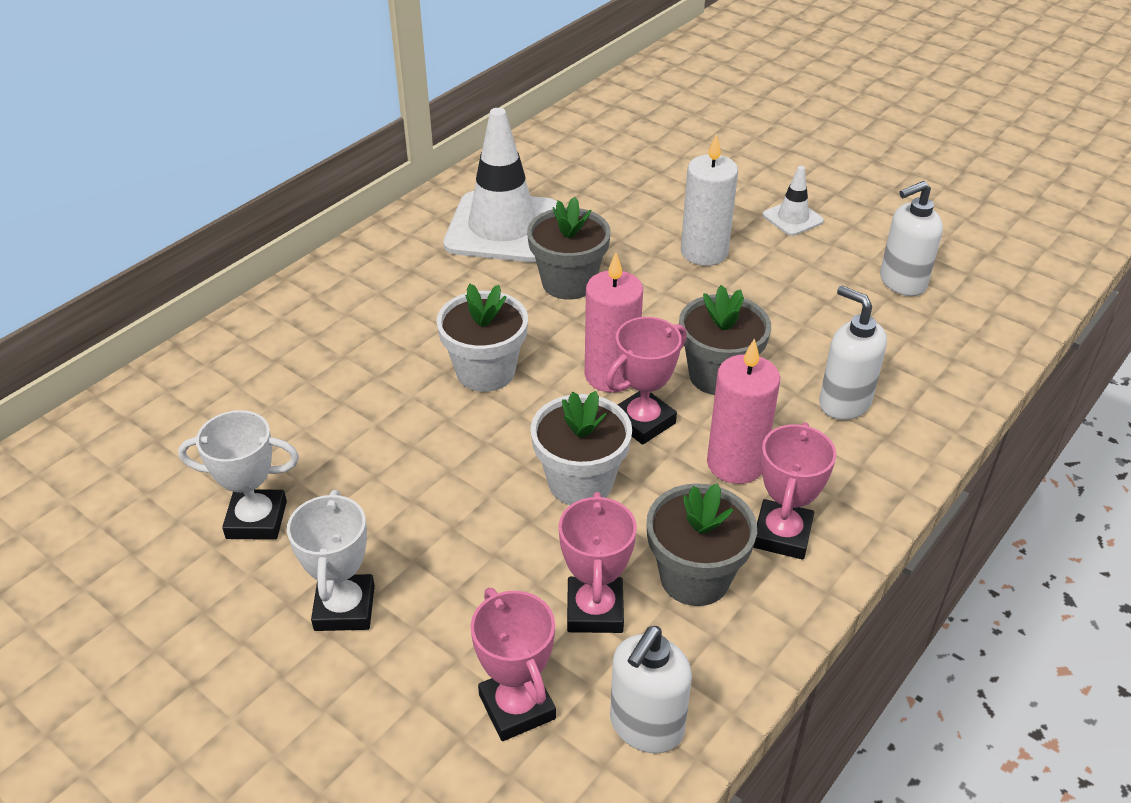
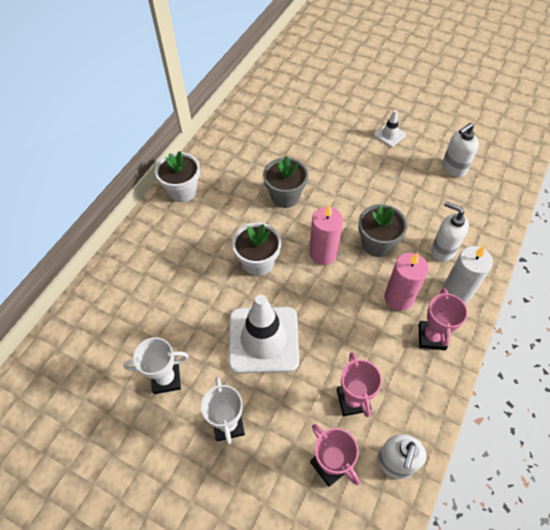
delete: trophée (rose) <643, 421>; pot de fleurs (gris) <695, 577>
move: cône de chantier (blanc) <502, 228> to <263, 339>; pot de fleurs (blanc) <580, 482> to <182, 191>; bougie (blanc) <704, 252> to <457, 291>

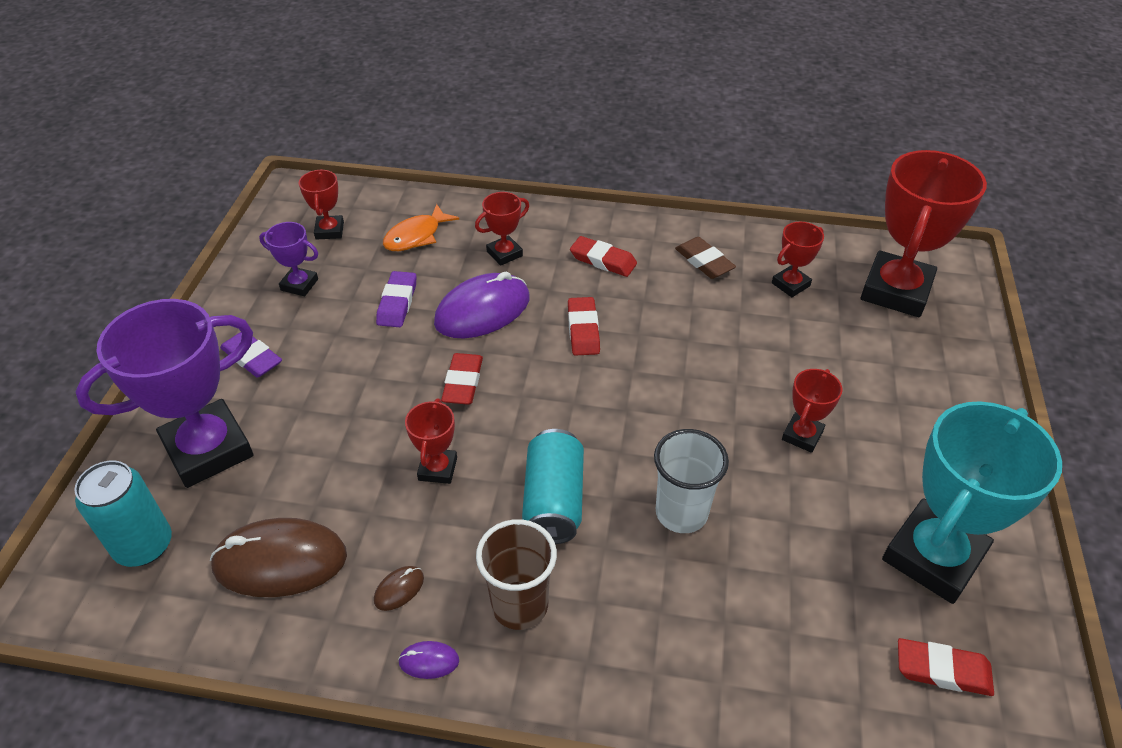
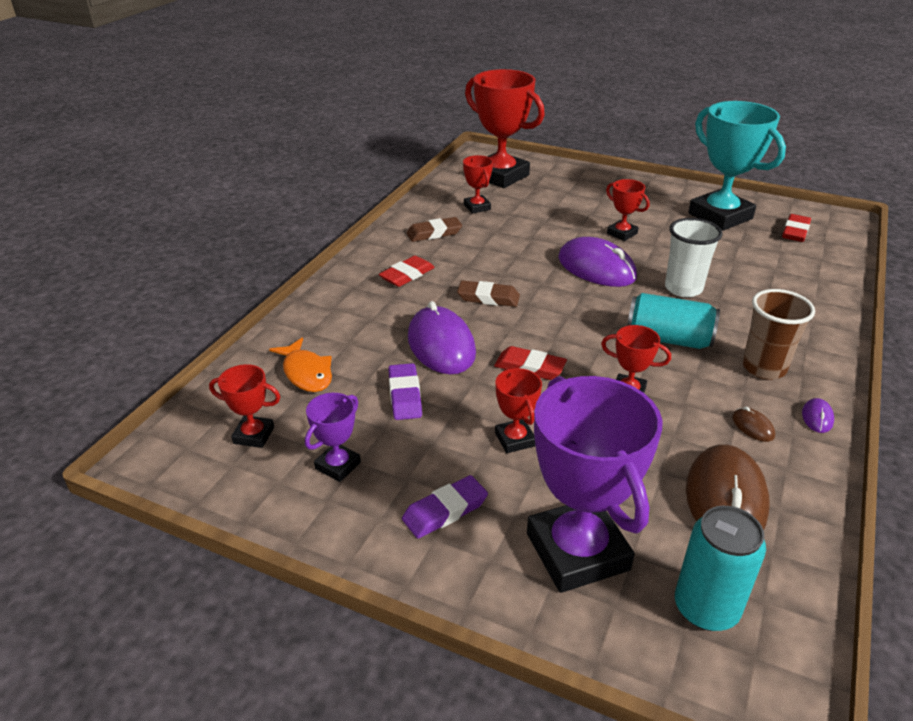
insert: souris (violet) <596, 268>
move: trophée (rouge) <504, 254> to <515, 439>
recolor: gomme (rouge) <583, 330> to gomme (marron) <488, 298>
rotate: gomme (violet) <397, 303> = <405, 395> 60 degrees clockwise

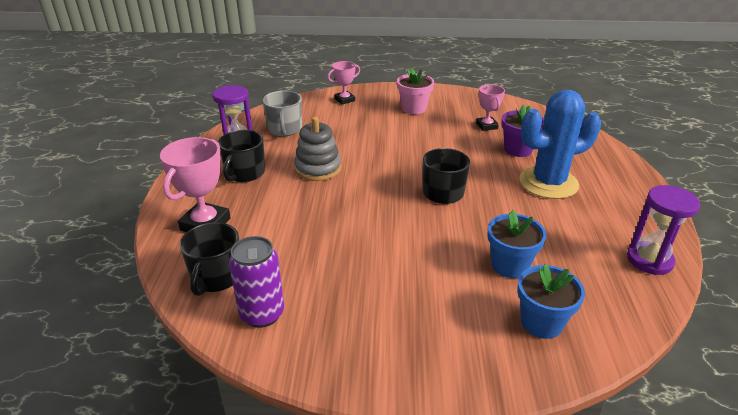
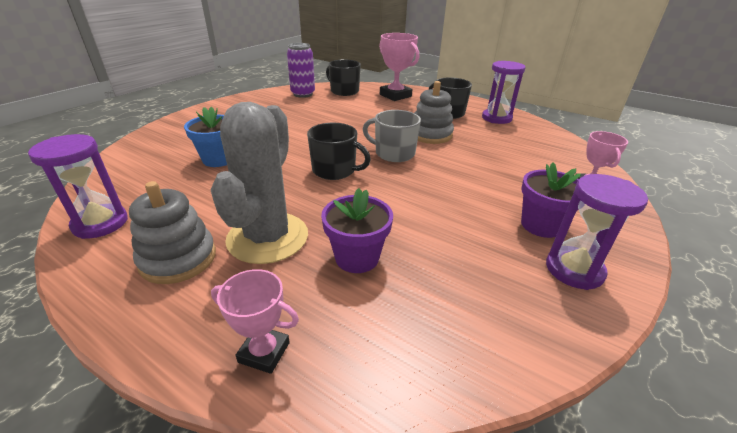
delete: pot de fleurs (bleu) <541, 323>
insert: jouet à empiler (gris) <178, 258>; sablier (violet) <574, 270>
move: tasse (gris) <284, 129> to <394, 153>; trophée (rose) <486, 126> to <264, 352>
recolor: pot de fleurs (rose) <414, 108> to pot de fleurs (violet) <541, 225>; cactus (bleu) <548, 183> to cactus (gris) <268, 237>

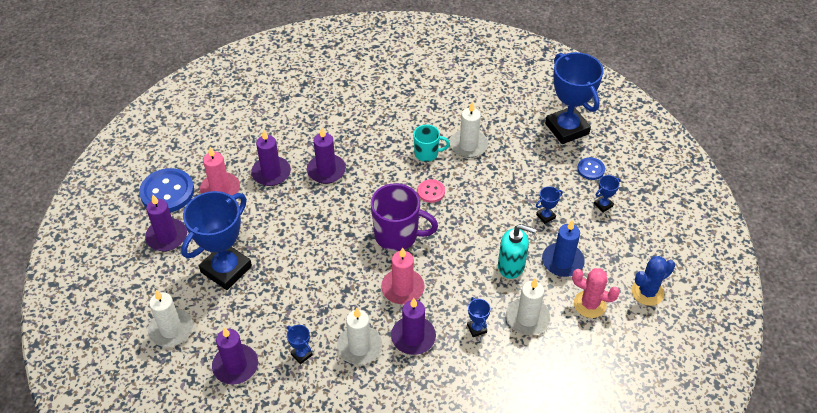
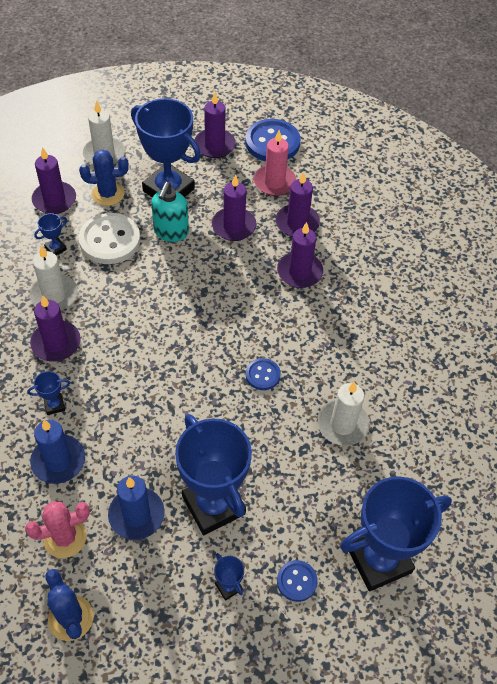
delete: tasse (violet) <397, 235>; bougie (rose) <402, 288>; tasse (turquoise) <427, 154>
insert: cactus (bleu) <108, 194>; bouton (blanc) <110, 240>; bougie (violet) <234, 226>
move: distributeur de savon (turquoise) <511, 266> to <171, 232>
recolor: bouton (rose) <431, 192> to bouton (bleu) <262, 375>; bougie (blanc) <527, 318> to bougie (bleu) <58, 461>
rotate: cactus (rose) <589, 304> = <65, 537> 45 degrees clockwise
resize: trophée (bleu) <545, 216> = <213, 505> x2.49

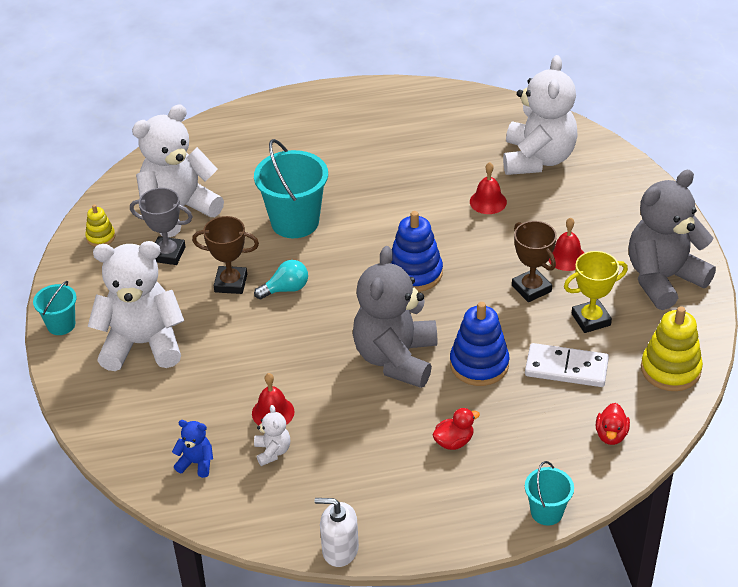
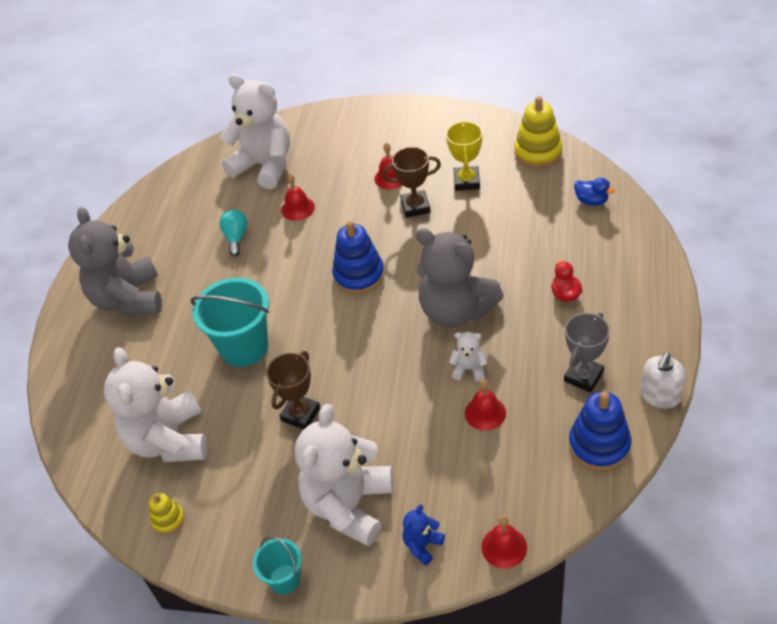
delete: domino (blanc) <566, 368>; seau (turquoise) <546, 512>
insert: cloche (rouge) <504, 547>
move: trophée (gris) <168, 254> to <583, 376>; ours en peluche (bleu) <196, 463> to <422, 545>; ampoule (turquoise) <285, 289> to <236, 238>; ours en peluche (blanc) <272, 451> to <469, 369>; jouet à empiler (bleu) <479, 364> to <599, 445>; ours en peluche (gris) <663, 279> to <128, 299>
recolor: canard (rouge) <611, 435> to canard (bleu) <591, 201>

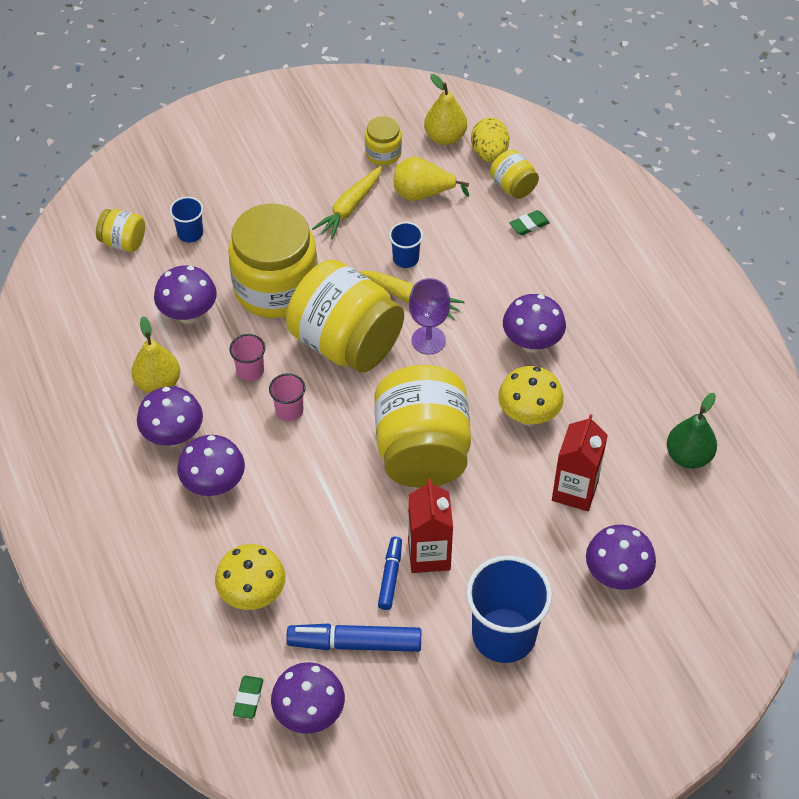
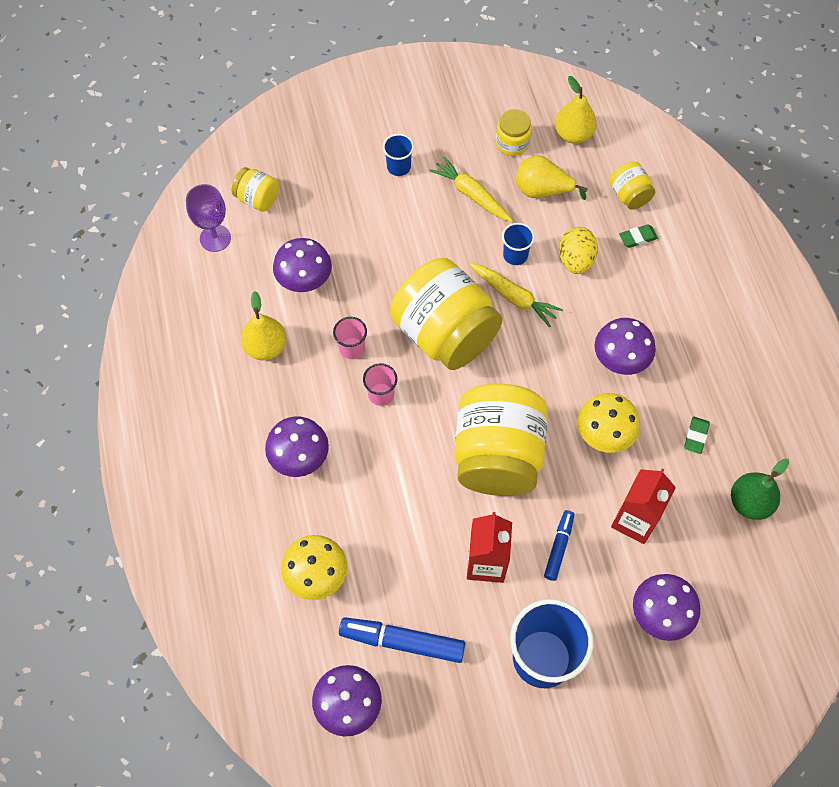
delete: champignon (violet) <173, 436>; bocal (jaune) <276, 288>
move: gobelet (bleu) <190, 233> to <398, 167>; gomme (vert) <248, 699> to <696, 436>; feutre (bleu) <390, 576> to <558, 547>; verre à pied (violet) <428, 340> to <215, 238>; œuf (jaune) <489, 153> to <575, 260>
rotate: carotte (jaune) <349, 207> = <471, 194> 90 degrees clockwise

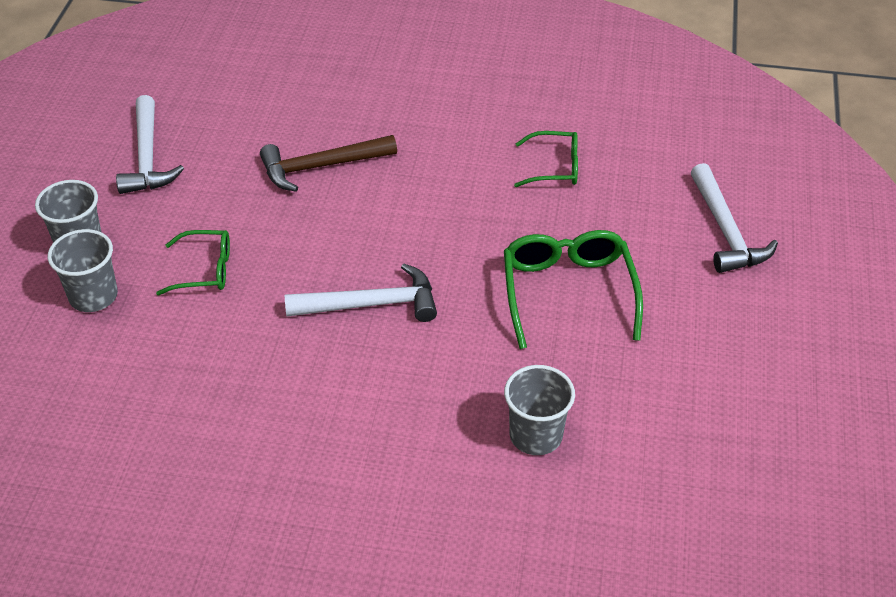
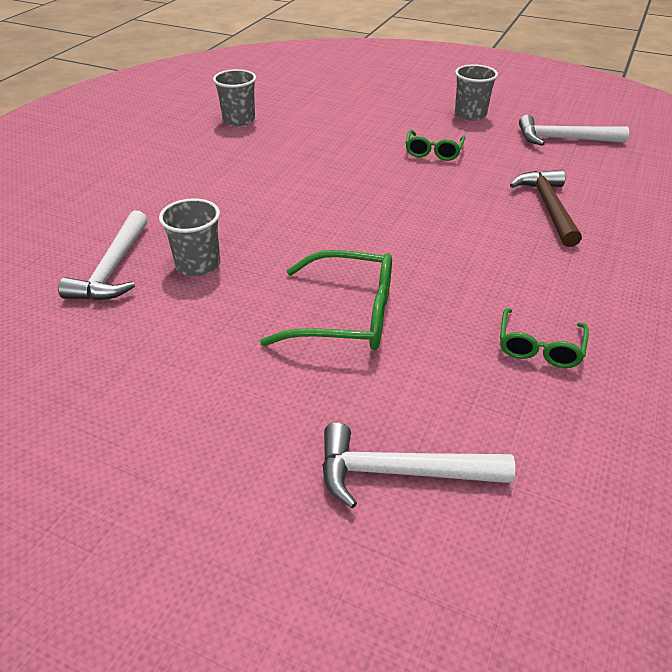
move: gobelet (gris) <93, 296> to <239, 120>; marteau (blanc) <371, 304> to <113, 269>

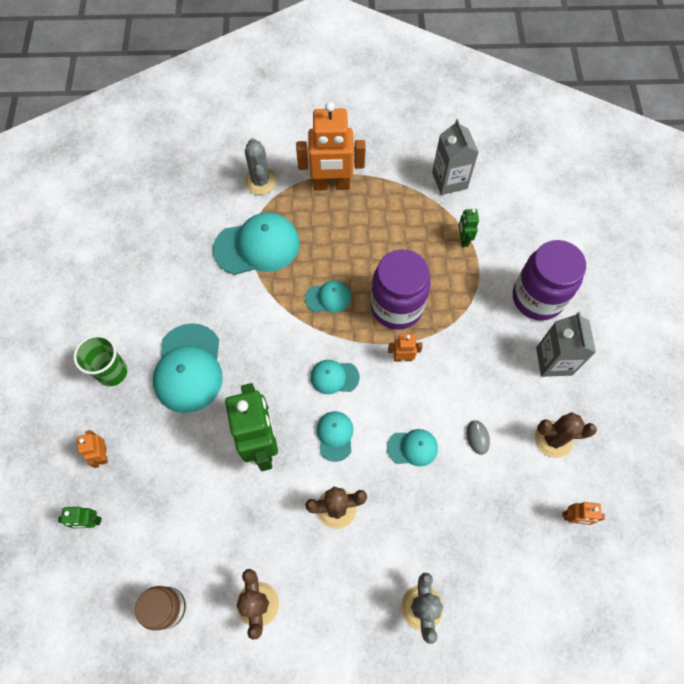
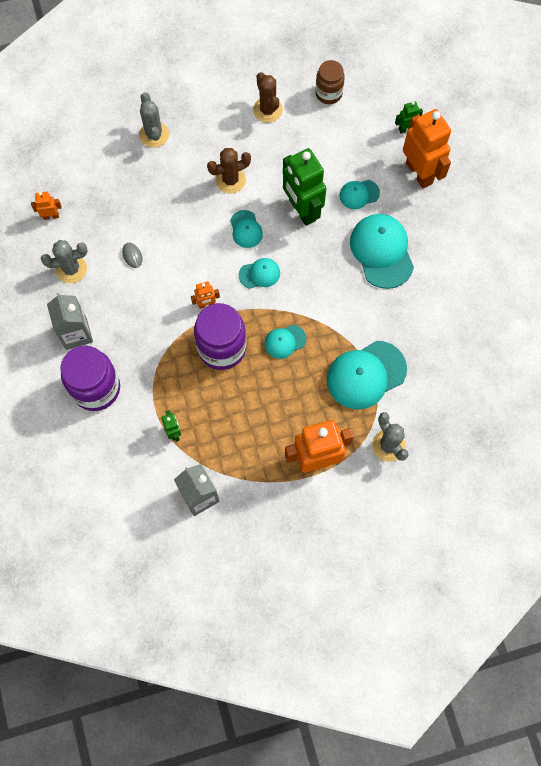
delete: gobelet (vert) <112, 372>
move: casquette (turquoise) <412, 448> to <359, 194>
recolor: cactus (marron) <553, 439> to cactus (gris) <71, 269>
resize: robot (orange) <102, 454> = <419, 173> x2.22

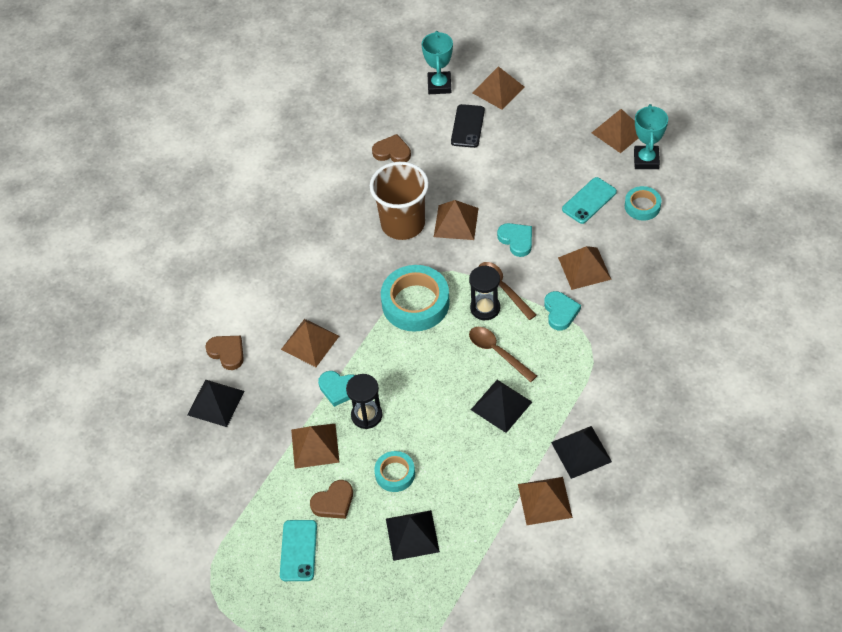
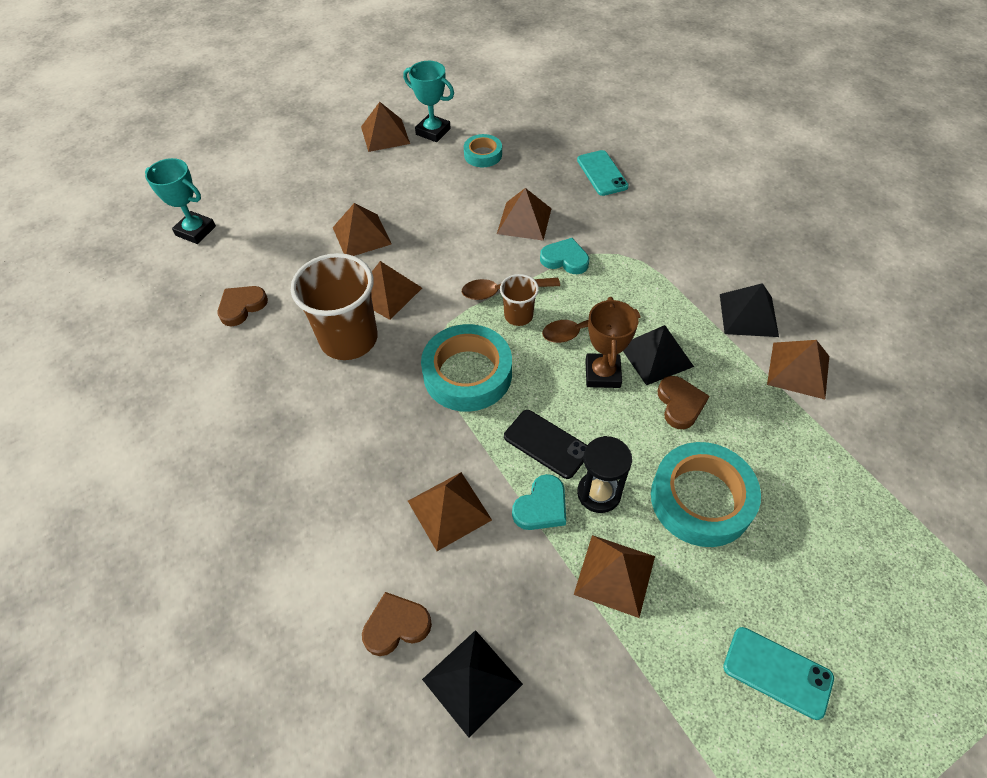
delete: pyramide (noir) <412, 535>; cœur (turquoise) <516, 240>
insert: trophée (marron) <602, 374>
move: cœur (marron) <333, 502> to <680, 404>; téléphone (noir) <468, 126> to <546, 444>; pyramide (marron) <498, 90> to <361, 235>; téléphone (turquoise) <589, 201> to <602, 173>
replace: sablier (noir) <485, 308> to gobelet (marron) <518, 316>
resize: ruban adhésif (turquoise) <395, 474> = <701, 499> x1.83

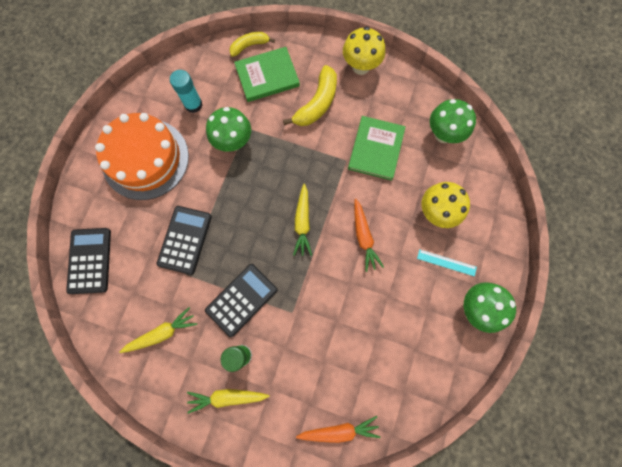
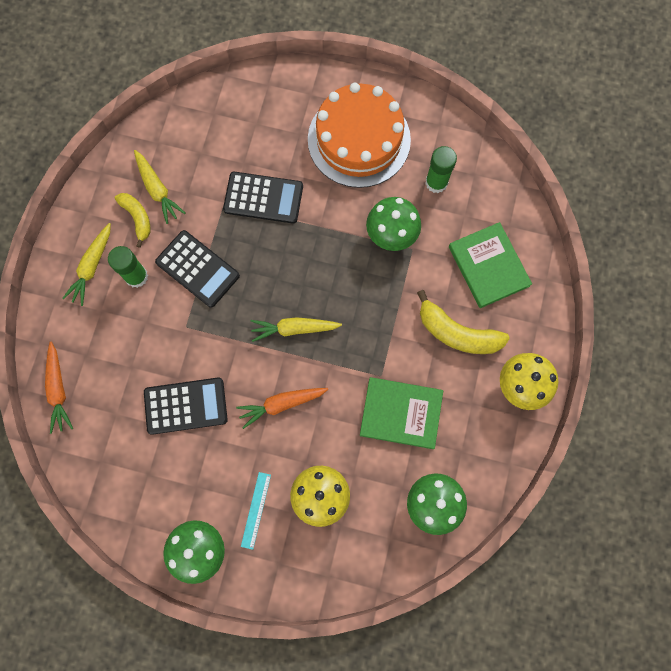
move: calculatrice (noir) <90, 260> to <186, 406>; banane (jaune) <249, 46> to <137, 218>
recolor: bâton de colle (turquoise) <193, 105> to bâton de colle (vert) <436, 182>
rotate: carotte (jaune) <227, 397> = <92, 267> 150 degrees counterclockwise

